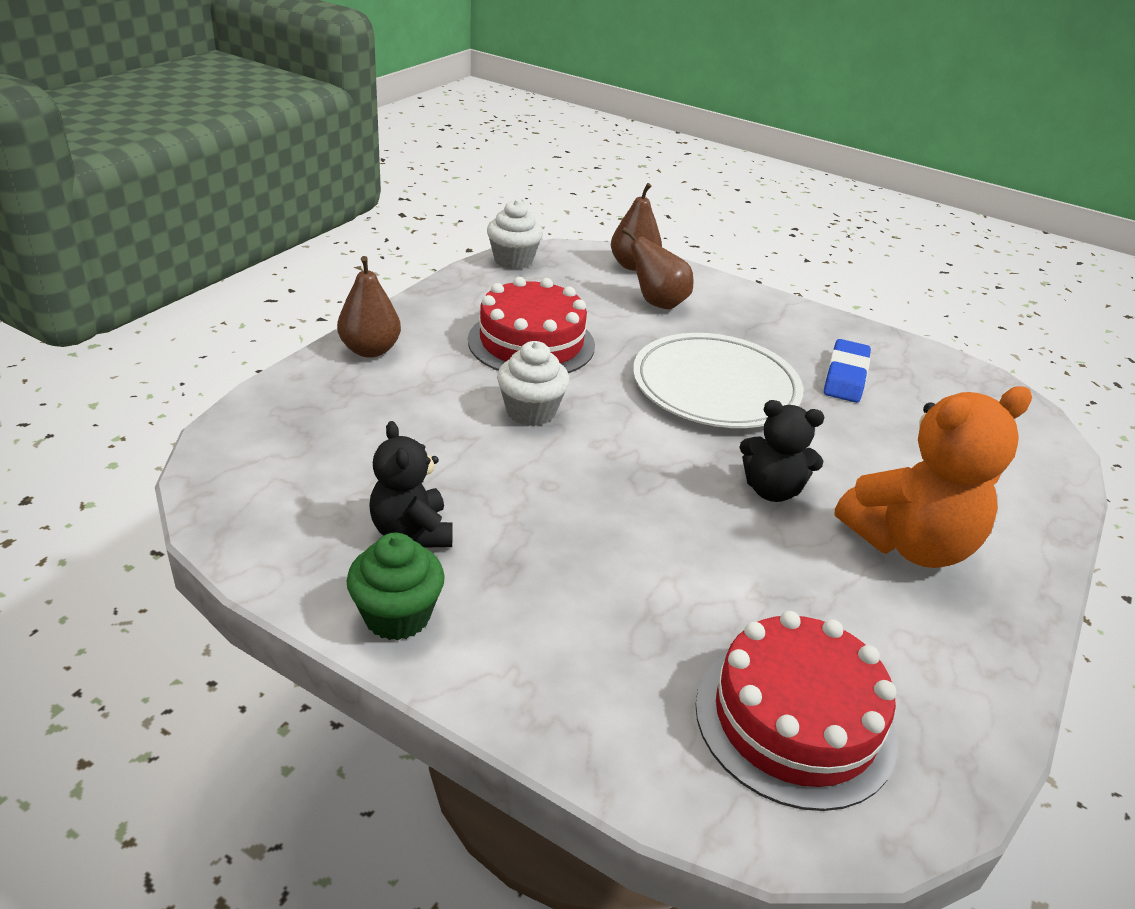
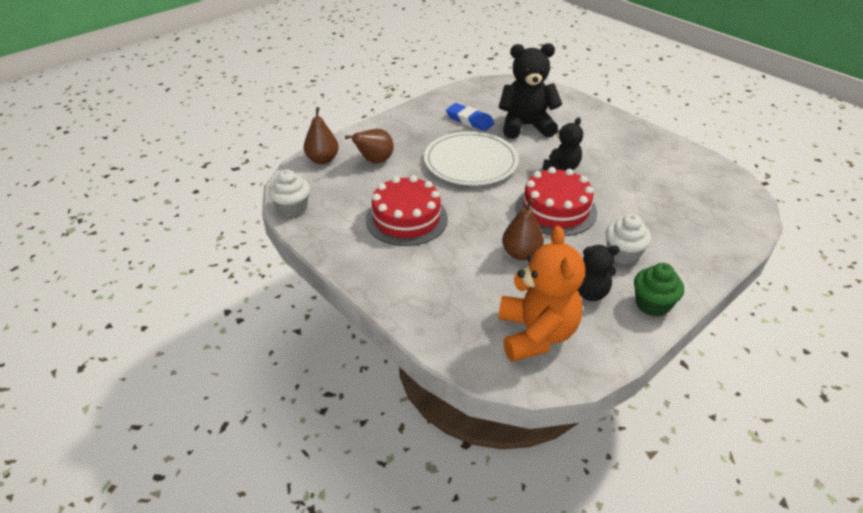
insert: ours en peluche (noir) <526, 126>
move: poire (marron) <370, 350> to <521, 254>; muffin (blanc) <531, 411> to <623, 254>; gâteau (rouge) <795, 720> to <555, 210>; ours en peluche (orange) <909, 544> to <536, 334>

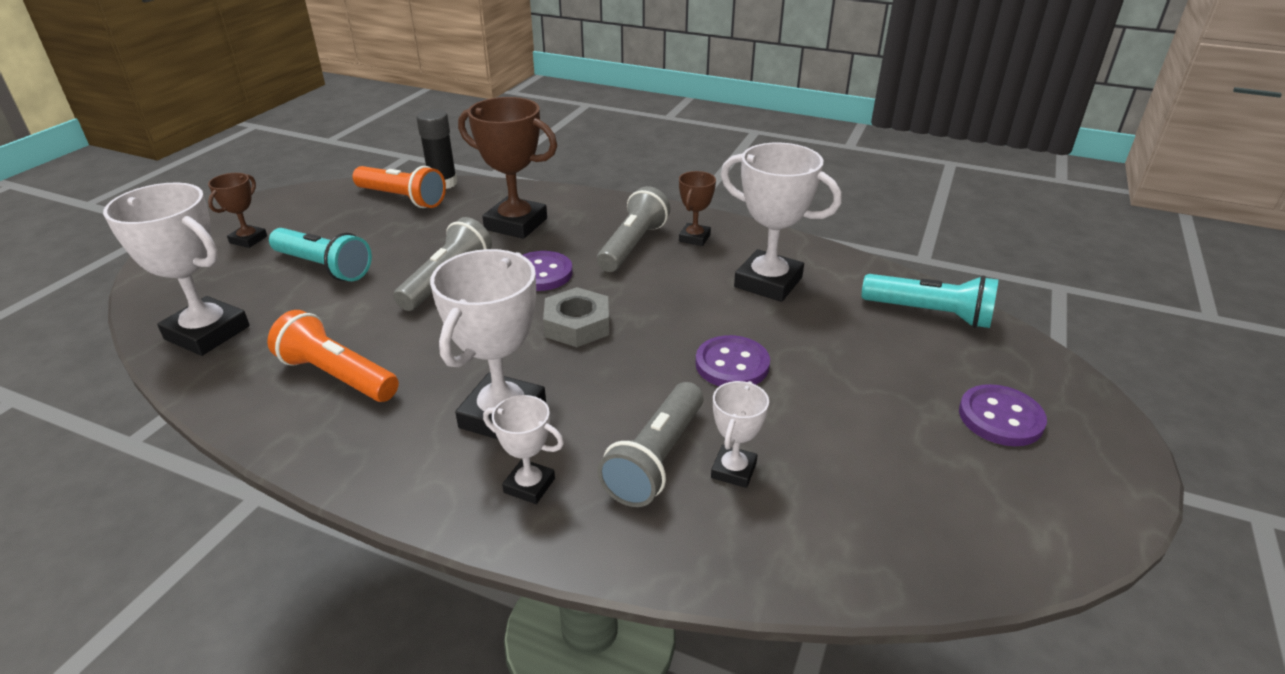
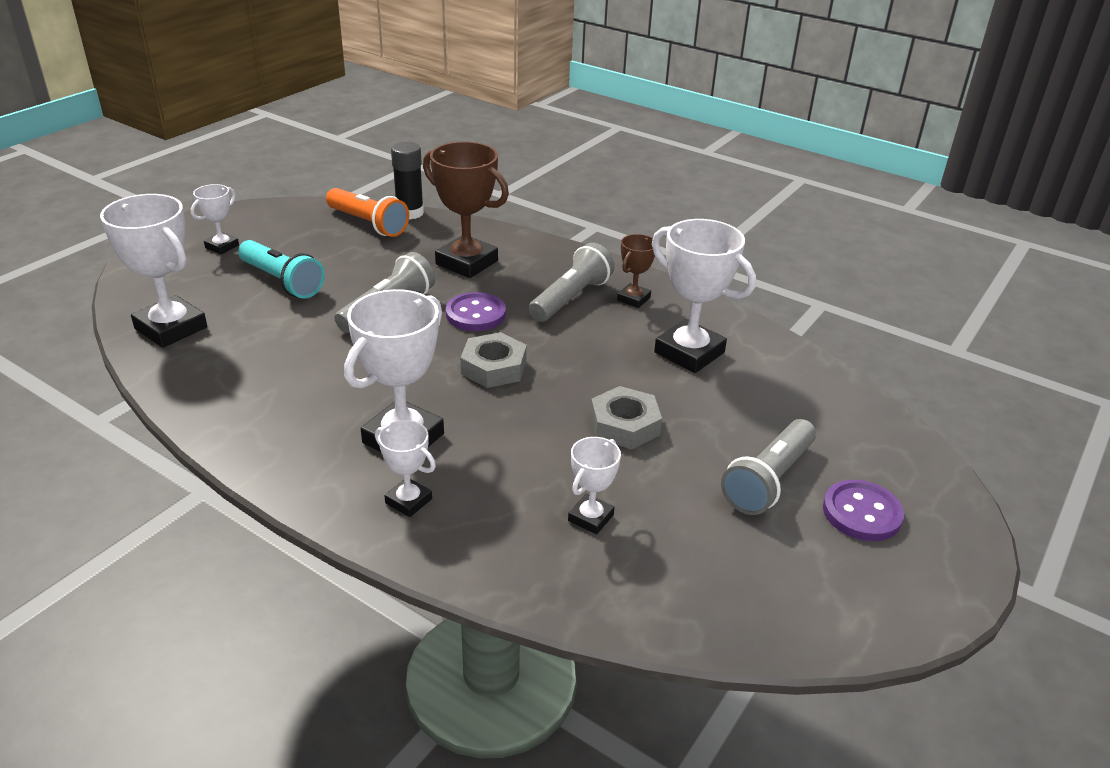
delete: lampe de poche (orange) <337, 376>; lampe de poche (turquoise) <929, 313>
move: lampe de poche (gris) <656, 458> to <768, 480>
replace: bouton (violet) <732, 364> to écrou (gris) <624, 425>
recolor: trophée (marron) <248, 240> to trophée (blanc) <222, 246>

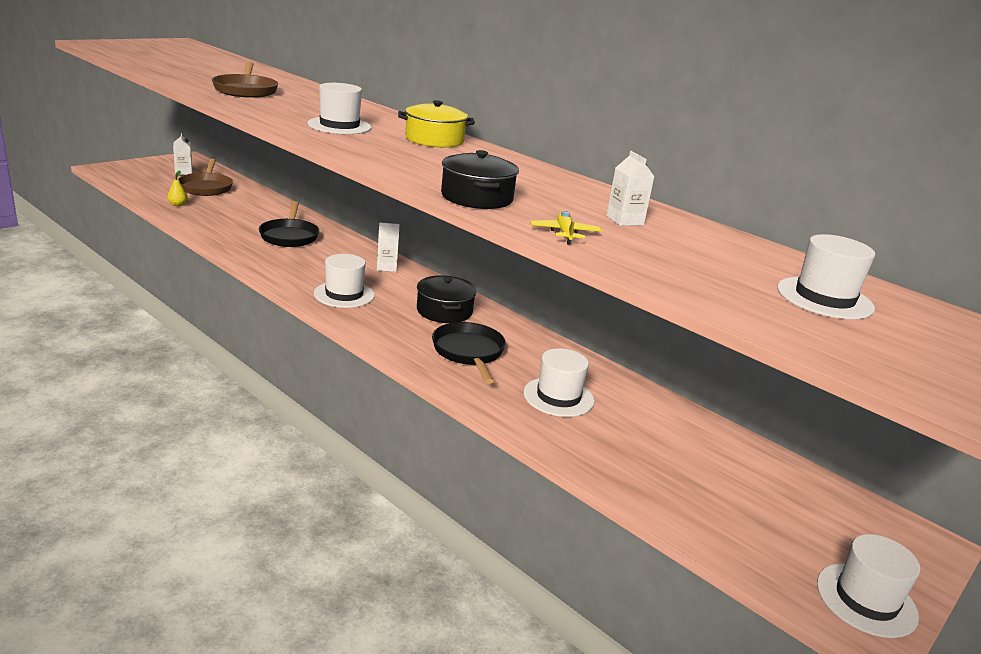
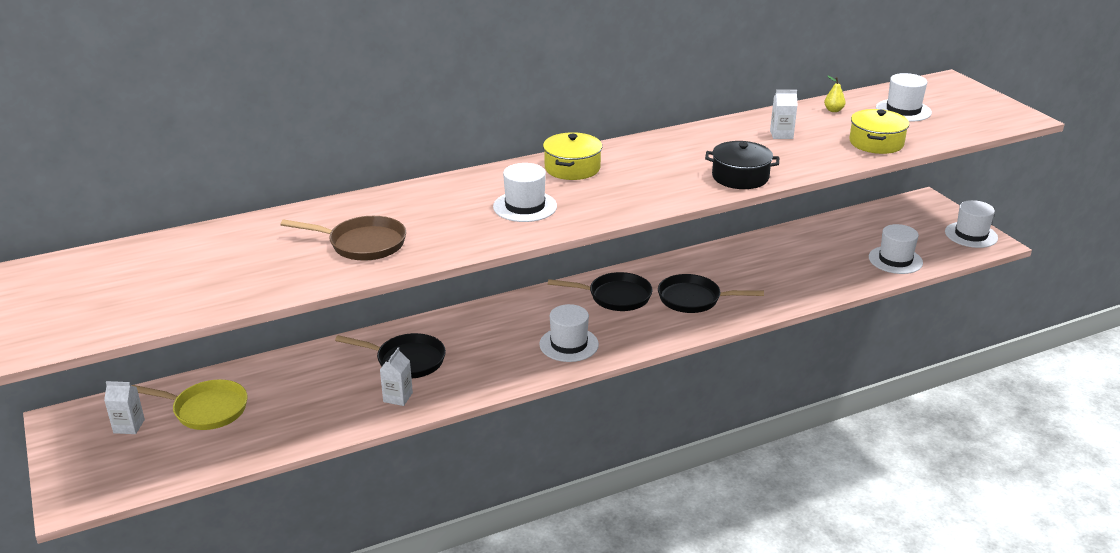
delete: avion (jaune) <564, 234>
insert: marmite (jaune) <876, 143>
move: poire (jaune) <178, 205> to <833, 110>; brique de lait (blanc) <386, 267> to <398, 397>; chapeau (blanc) <558, 397> to <895, 260>
replace: marmite (noir) <444, 311> to poêle (noir) <615, 297>
recolor: poêle (marron) <206, 187> to poêle (jaune) <206, 410>

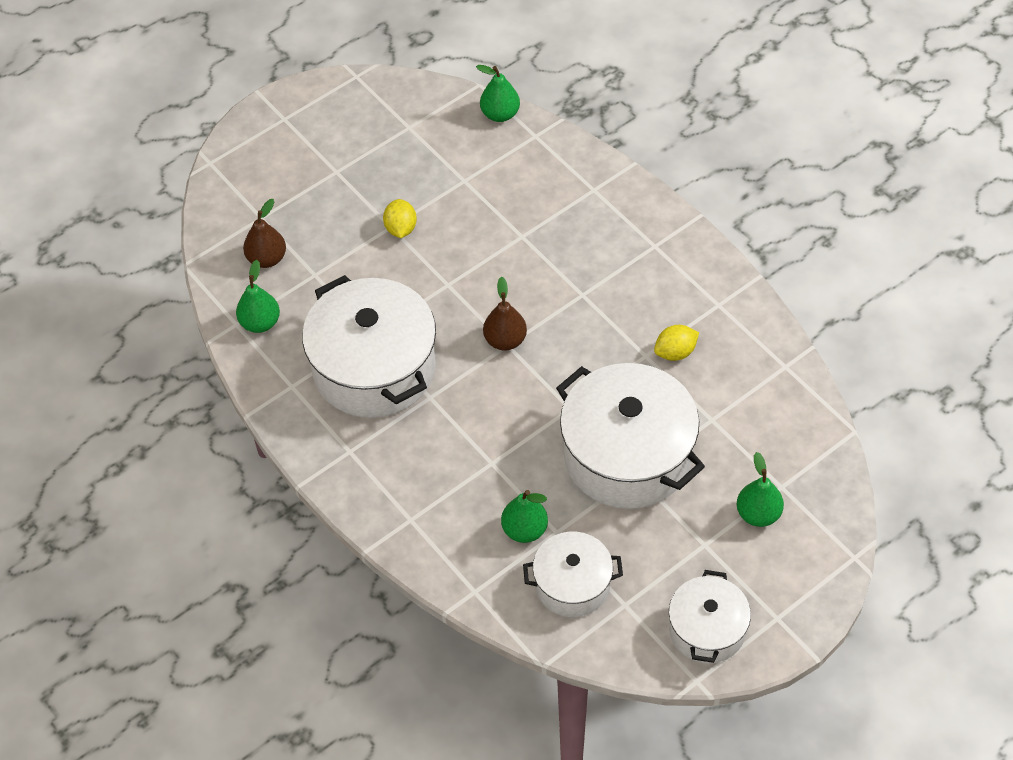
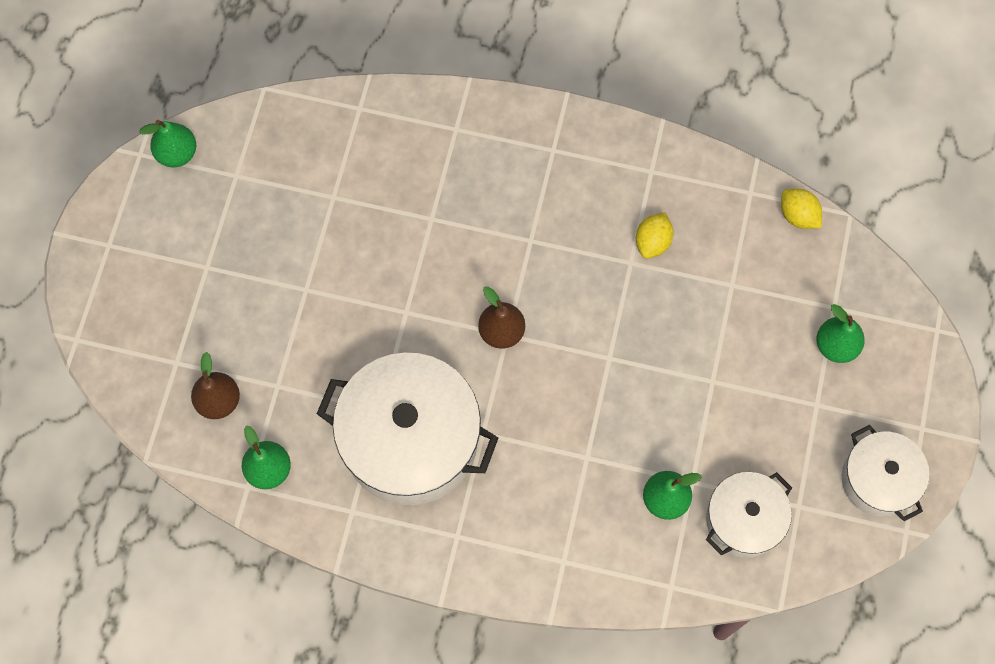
delete: marmite (blanc) <627, 455>
move: citron (jaune) <401, 229> to <798, 216>; poire (vert) <500, 114> to <177, 154>

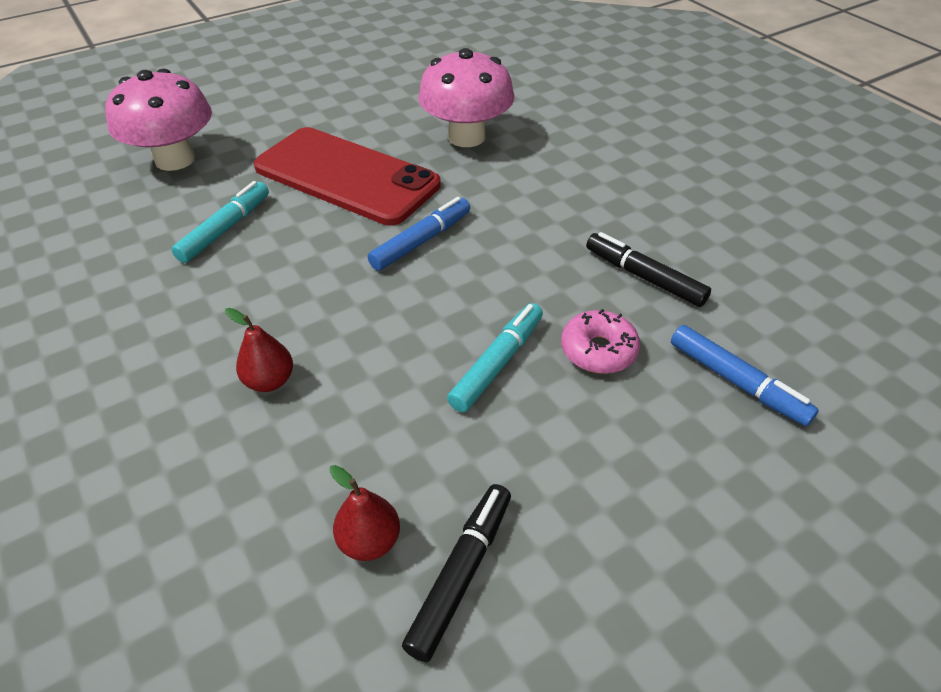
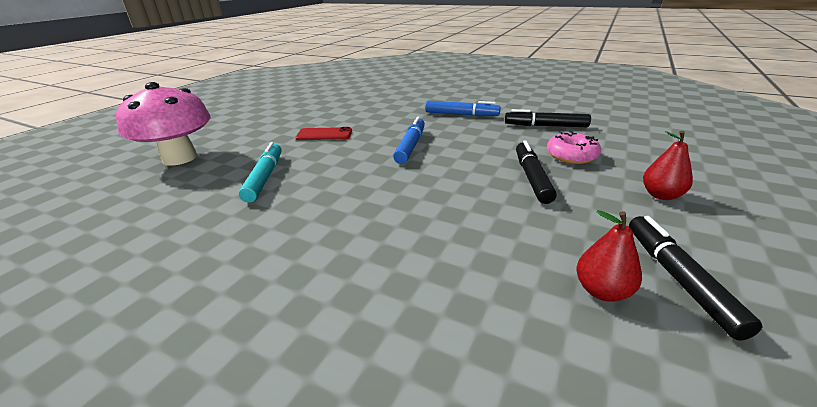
delete: champignon (rose) <466, 137>
move: poire (rouge) <270, 381> to <661, 195>; feutre (bleu) <736, 382> to <461, 114>
recolor: feutre (turquoise) <497, 363> to feutre (noir) <532, 177>
resize: téléphone (rouge) <346, 176> = <324, 134> x0.41

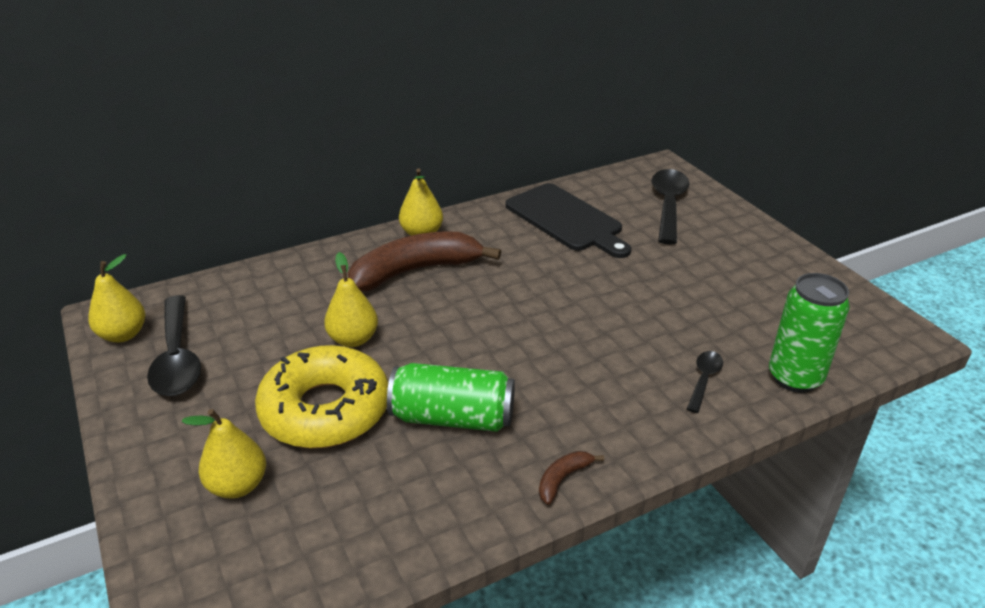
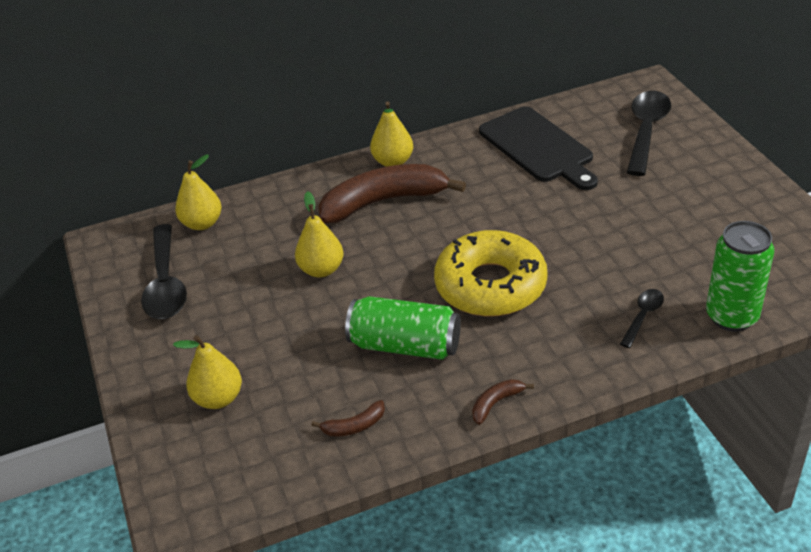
insert: banane (marron) <354, 426>
move: poire (jaune) <123, 335> to <202, 223>; beignet (jaune) <325, 410> to <490, 285>

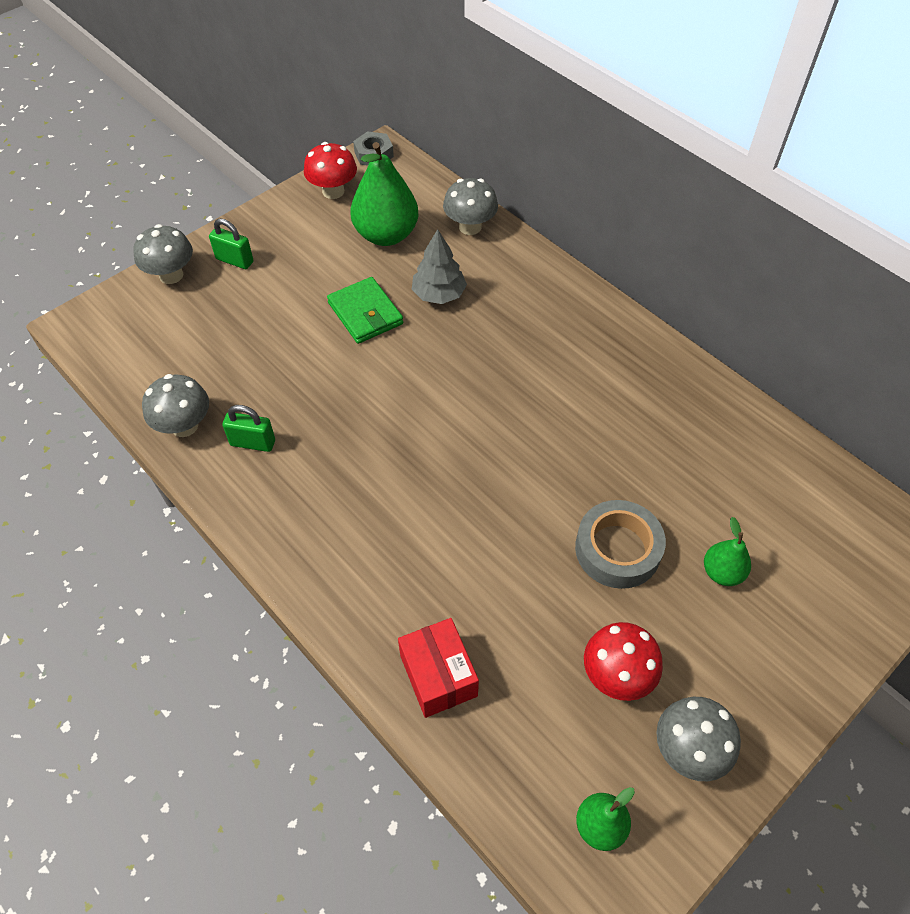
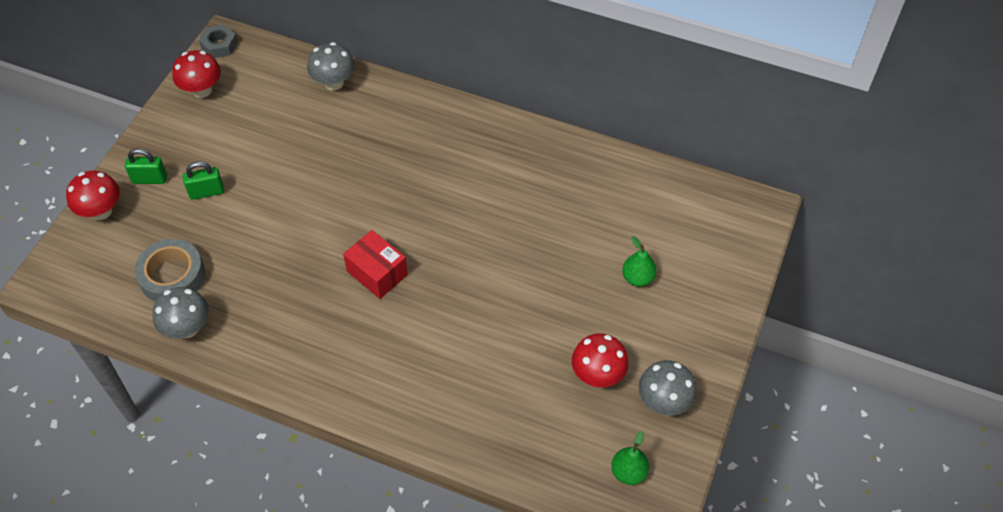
delete: portefeuille (vert) <365, 313>; poire (vert) <386, 235>; arbre (gris) <439, 294>
move: cadenas (vert) <253, 443> to <207, 192>; boîte (rouge) <438, 675> to <377, 273>; ruban adhésif (gris) <617, 549> to <172, 276>
recolor: champignon (gris) <171, 275> to champignon (rouge) <101, 211>

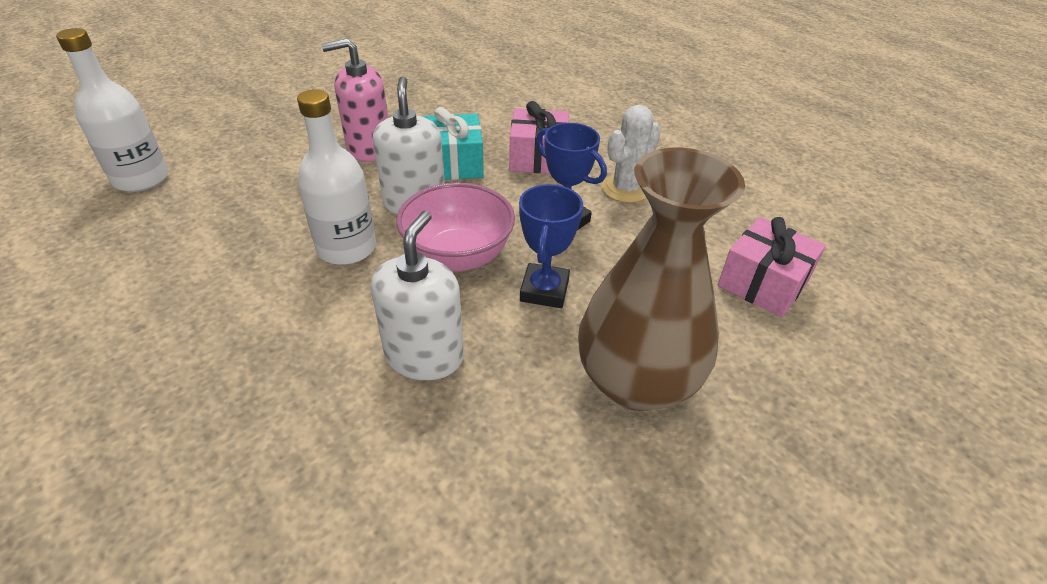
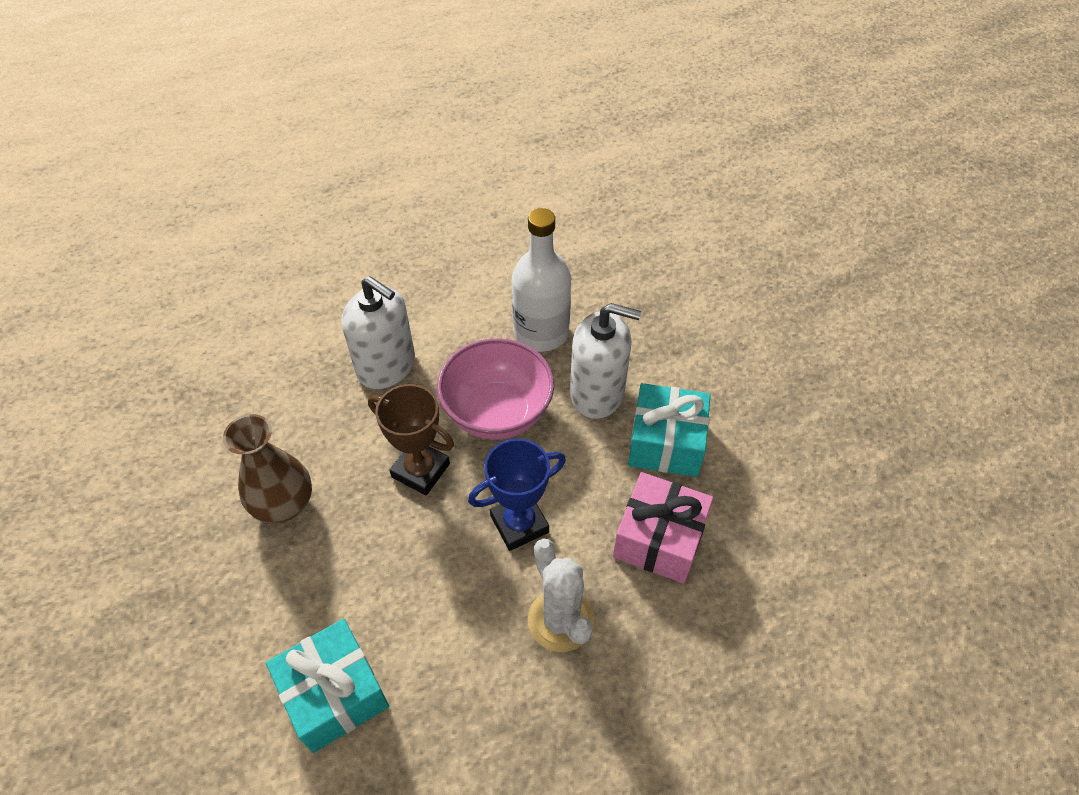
delete: bouteille (blanc) <141, 179>; distributeur de savon (rose) <369, 148>
recolor: trophée (bleu) <544, 290> to trophée (marron) <420, 470>; cadeau (rose) <763, 283> to cadeau (turquoise) <334, 693>
resize: vase (marron) <636, 381> = <284, 504> x0.59

